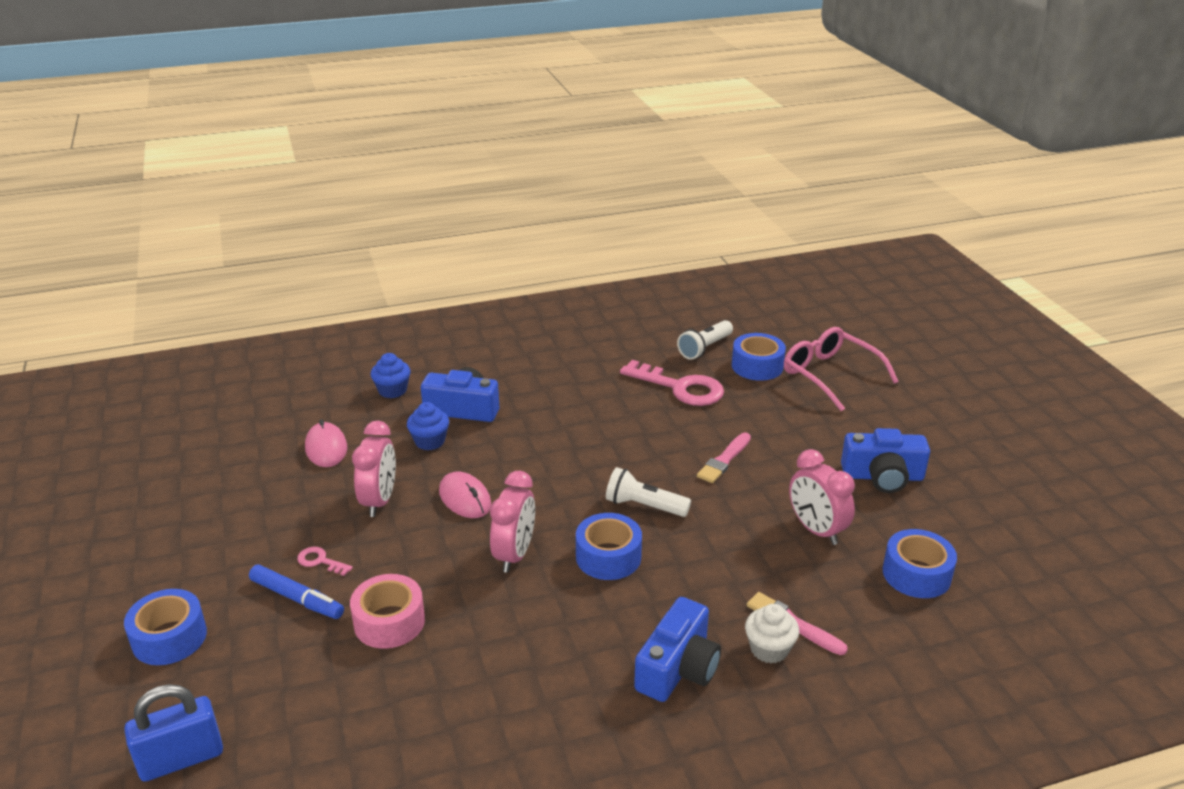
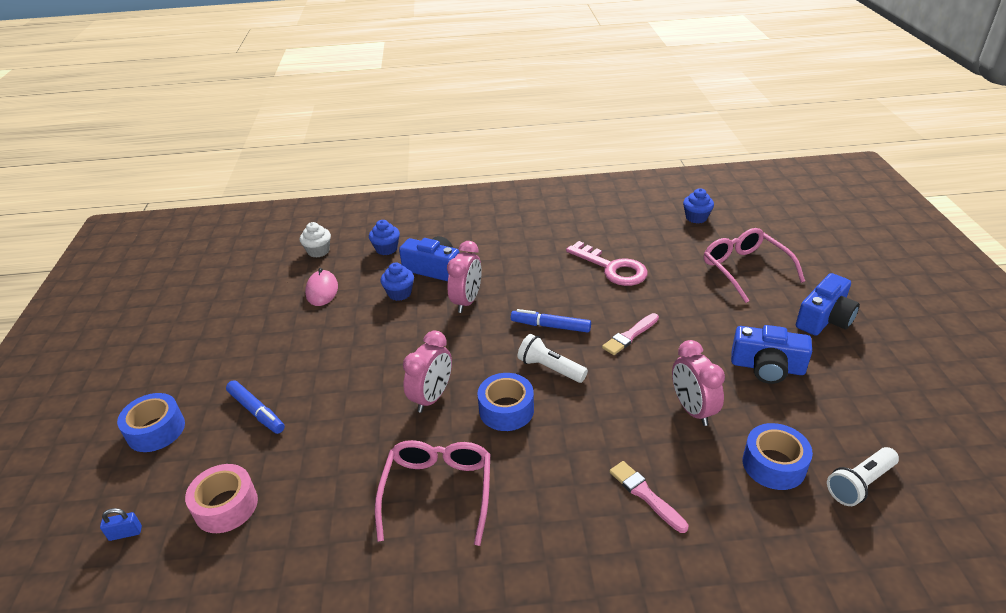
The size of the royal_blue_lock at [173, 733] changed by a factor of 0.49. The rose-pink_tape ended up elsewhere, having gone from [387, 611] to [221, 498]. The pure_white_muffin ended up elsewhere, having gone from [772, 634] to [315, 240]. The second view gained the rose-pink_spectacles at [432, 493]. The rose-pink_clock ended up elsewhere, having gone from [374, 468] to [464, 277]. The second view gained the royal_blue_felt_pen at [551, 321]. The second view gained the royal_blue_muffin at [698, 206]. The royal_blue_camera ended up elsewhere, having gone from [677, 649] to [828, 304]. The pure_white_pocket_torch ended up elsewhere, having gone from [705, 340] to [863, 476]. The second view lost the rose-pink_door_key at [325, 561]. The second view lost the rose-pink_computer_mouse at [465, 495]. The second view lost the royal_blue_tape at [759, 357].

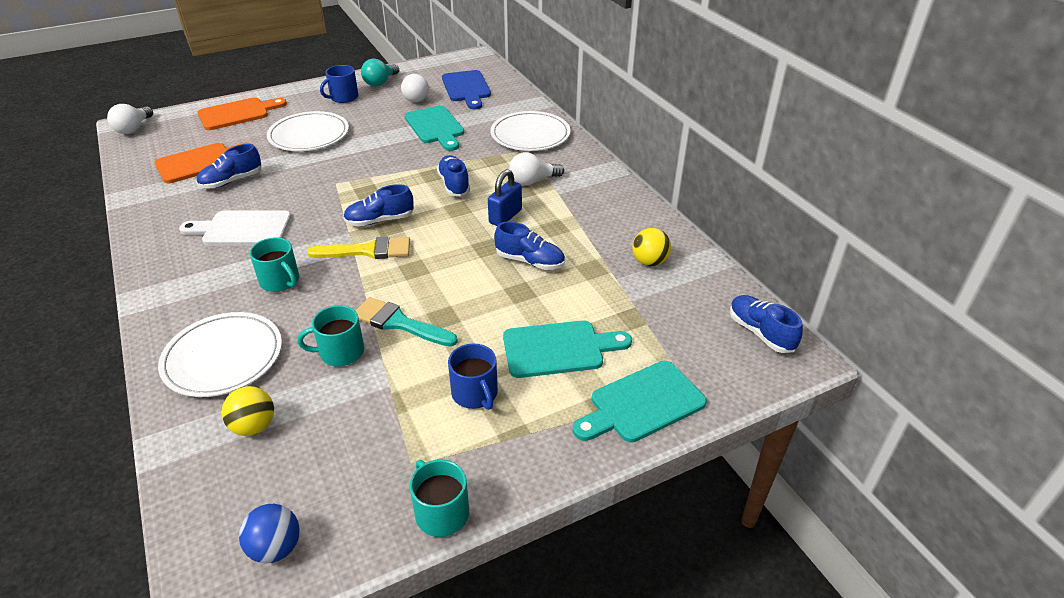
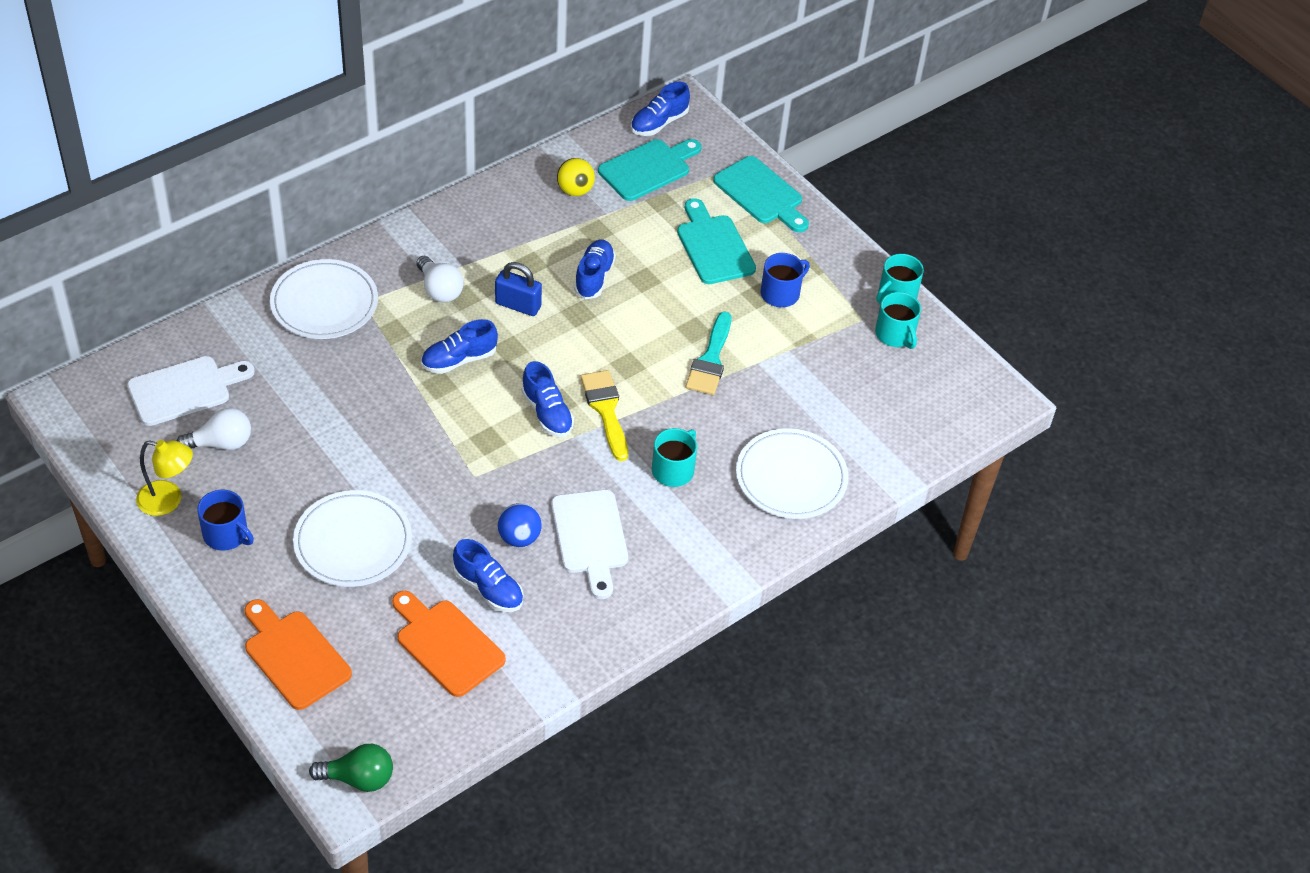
What was the royal_blue_bread_board at [466, 89] turned into the pure_white_bread_board at [191, 391]. Where the teal_bulb stood at [380, 72], the yellow_desk_lamp came to stand at [164, 478]. What was the pure_white_bulb at [130, 119] turned into the green_bulb at [351, 768]. The royal_blue_ball ended up elsewhere, having gone from [269, 534] to [520, 525]. The teal_bread_board ended up elsewhere, having gone from [434, 128] to [649, 170]. The teal_tea_mug ended up elsewhere, having gone from [330, 335] to [898, 320]. The second view lost the yellow_ball at [248, 411].

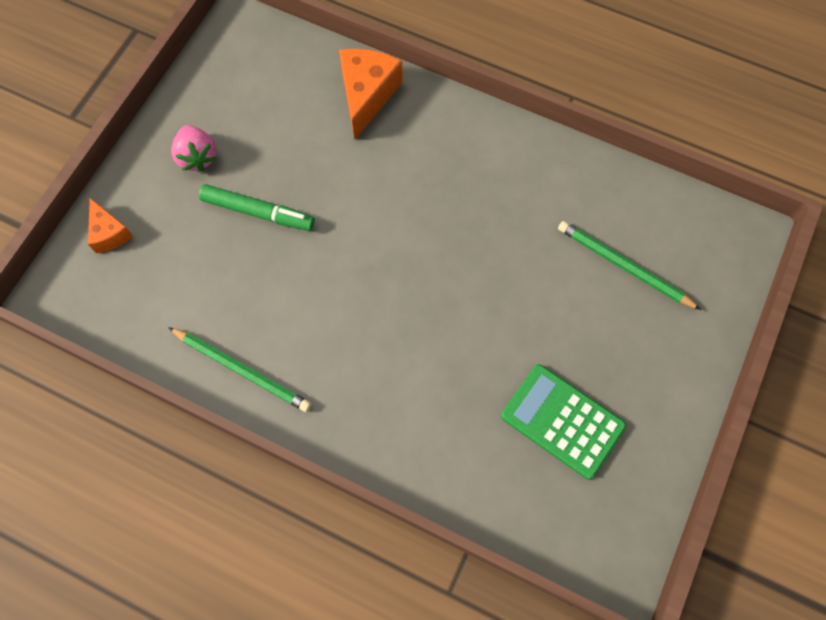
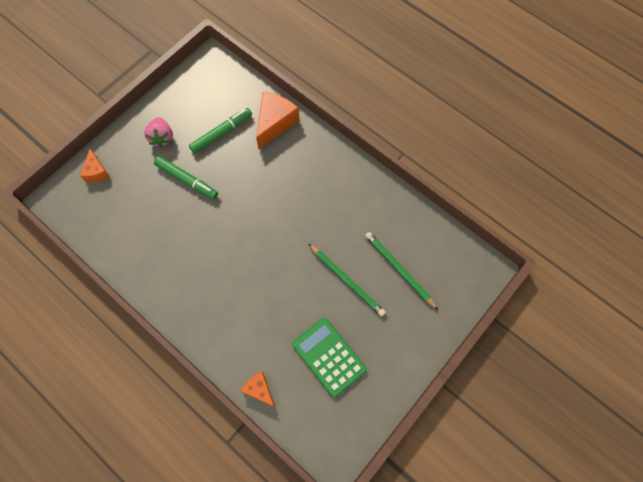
The second view gained the green_felt_pen at [220, 131]. The second view gained the orange_cheese_wedge at [258, 389]. The green_pencil ended up elsewhere, having gone from [239, 369] to [347, 280].

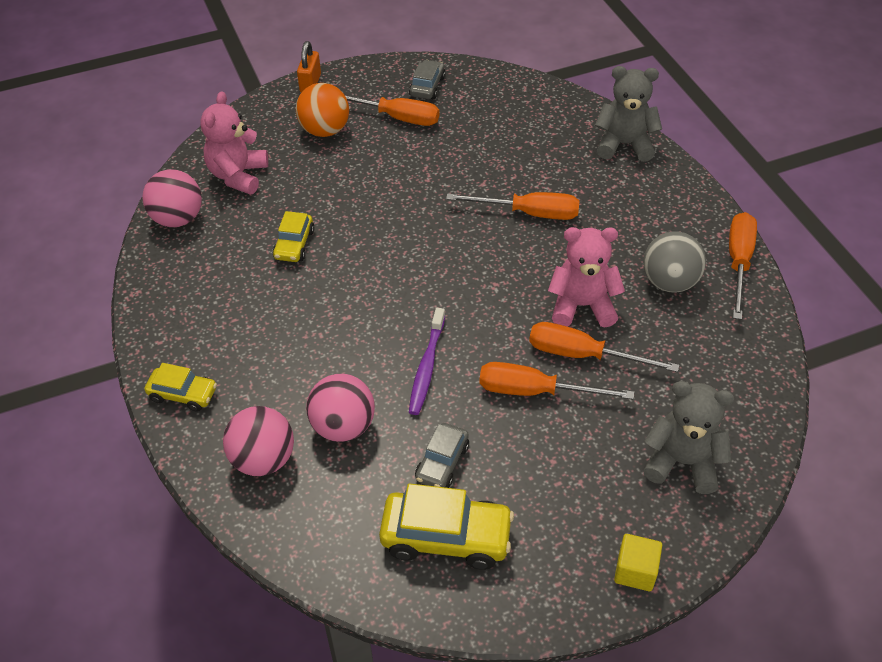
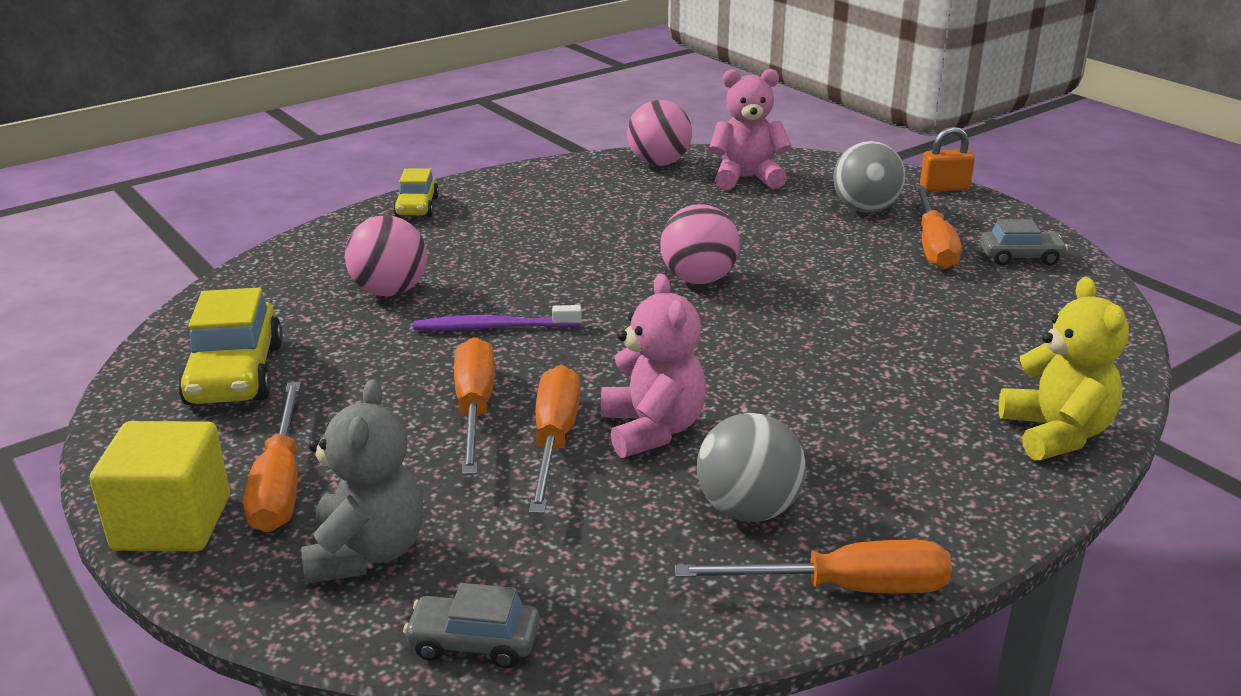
The size of the yellow_cube at [638, 562] changed by a factor of 1.69. The orange_hand_screwdriver ended up elsewhere, having gone from [512, 206] to [272, 457]. The gray_automobile ended up elsewhere, having gone from [442, 455] to [471, 626]. The rose-pink_ball ended up elsewhere, having gone from [258, 441] to [700, 244]. What was the orange_ball at [322, 110] turned into the gray_ball at [869, 176]. What was the gray_stuffed_bear at [628, 114] turned into the yellow_stuffed_bear at [1064, 368]. The second view lost the yellow_automobile at [293, 236].

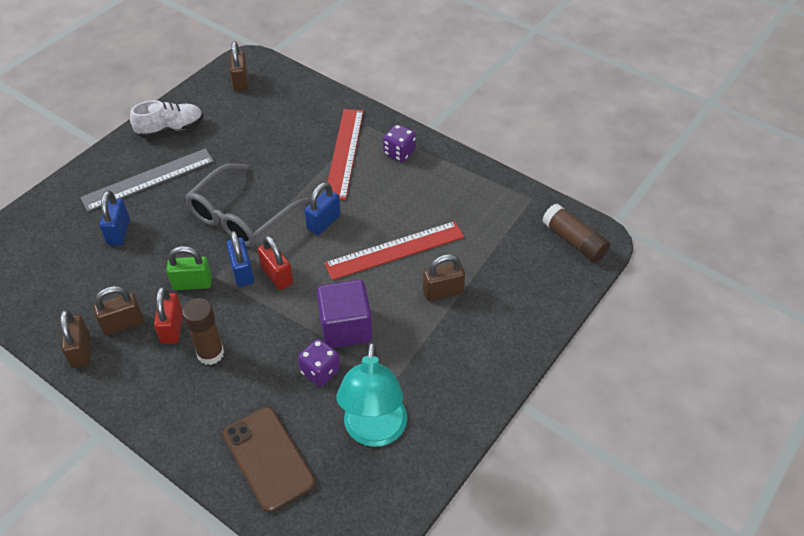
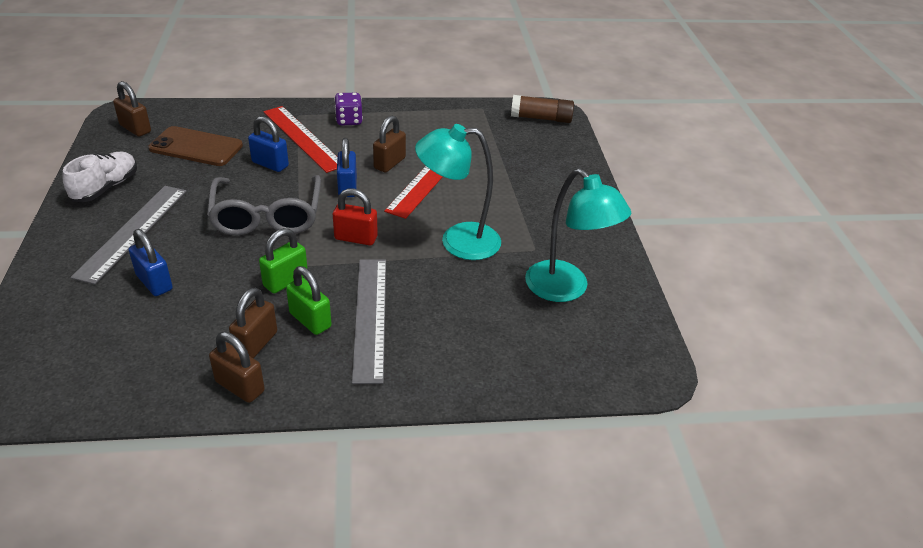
The brown_smartphone ended up elsewhere, having gone from [269, 459] to [195, 146]. The royal_blue_lock ended up elsewhere, having gone from [240, 259] to [268, 144]. What was the scarlet_lock at [168, 315] turned into the green_lock at [309, 300]. Where the brown_stick_of_glue stood at [203, 331], the gray_measuring_stick came to stand at [369, 322]. The brown_lock ended up elsewhere, having gone from [444, 277] to [389, 144]. Where the royal_purple_cube stood at [344, 314], the teal_desk_lamp came to stand at [458, 192]. The second view lost the royal_purple_game_die at [319, 362].

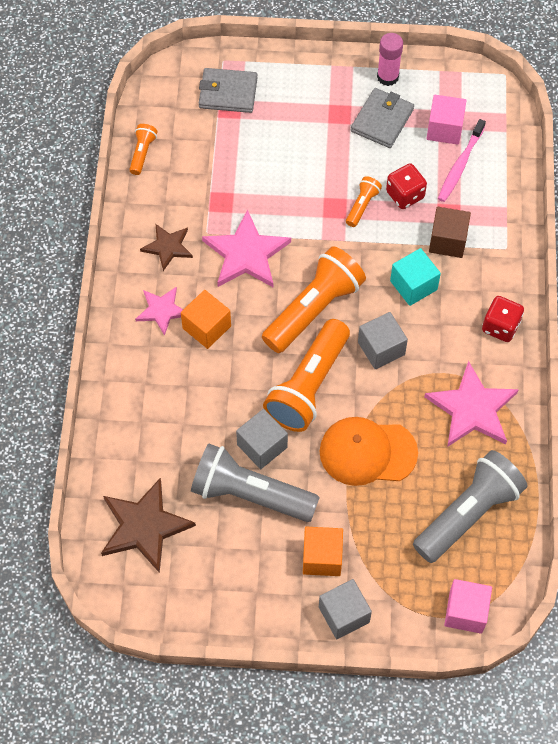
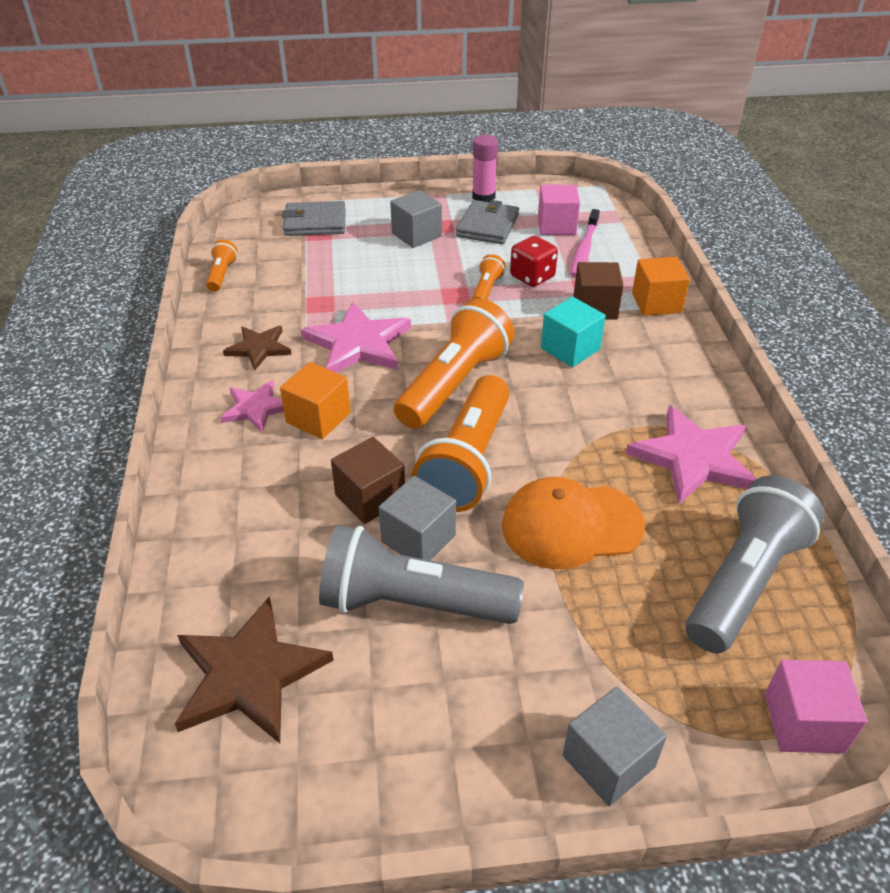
The second view gained the brown_cube at [368, 480]. The gray_cube ended up elsewhere, having gone from [383, 340] to [416, 219]. The orange_cube ended up elsewhere, having gone from [323, 551] to [661, 286]. The second view lost the scarlet_game_die at [503, 319].

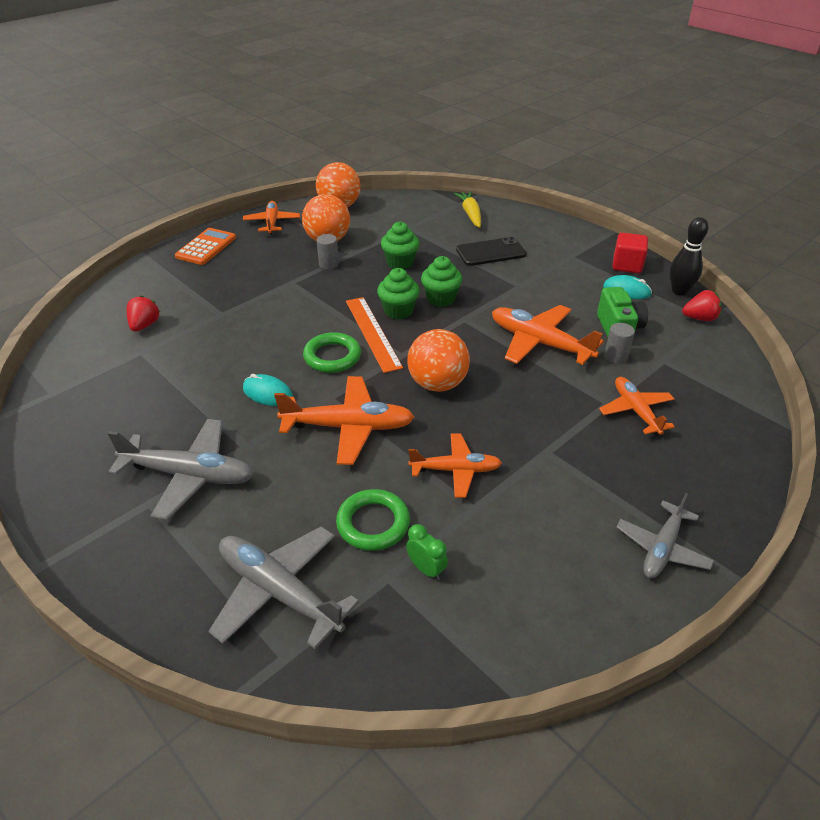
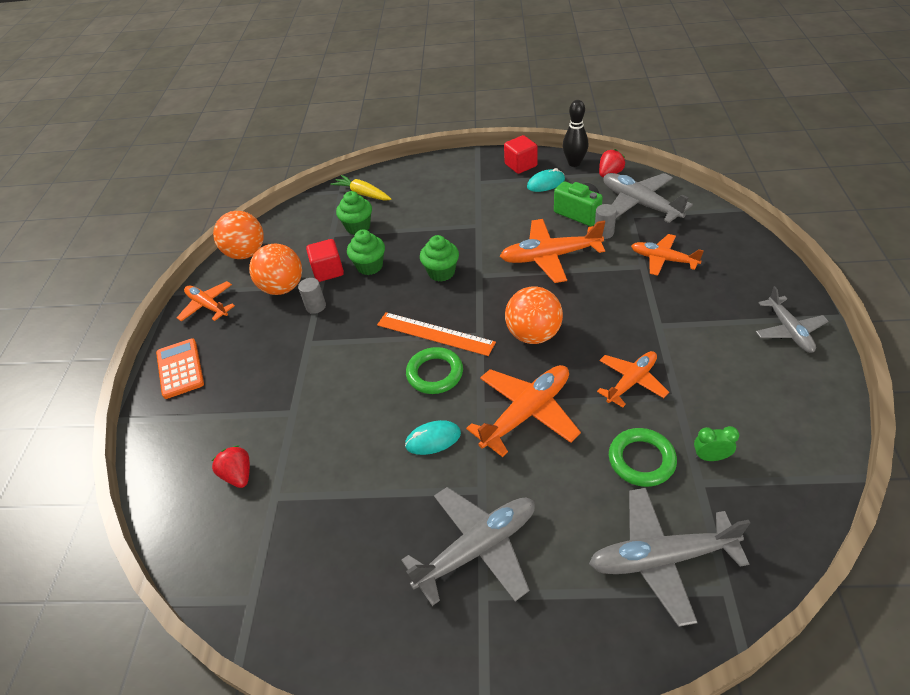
The second view gained the scarlet_cube at [325, 260]. The green_muffin ended up elsewhere, having gone from [398, 293] to [354, 213]. The second view gained the gray_plane at [648, 198]. The second view lost the jet-black_smartphone at [491, 251].

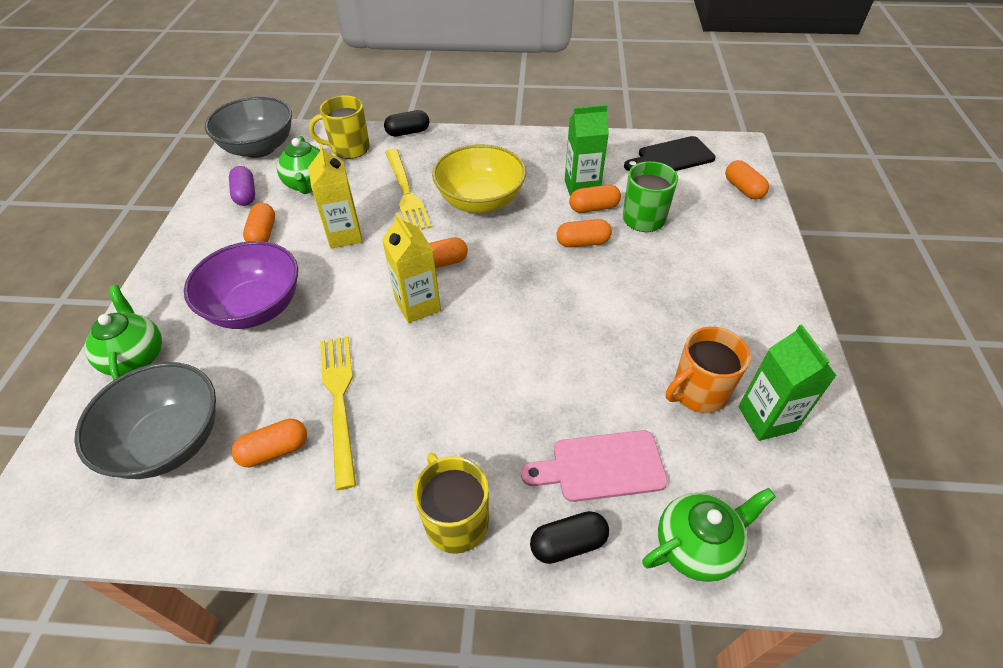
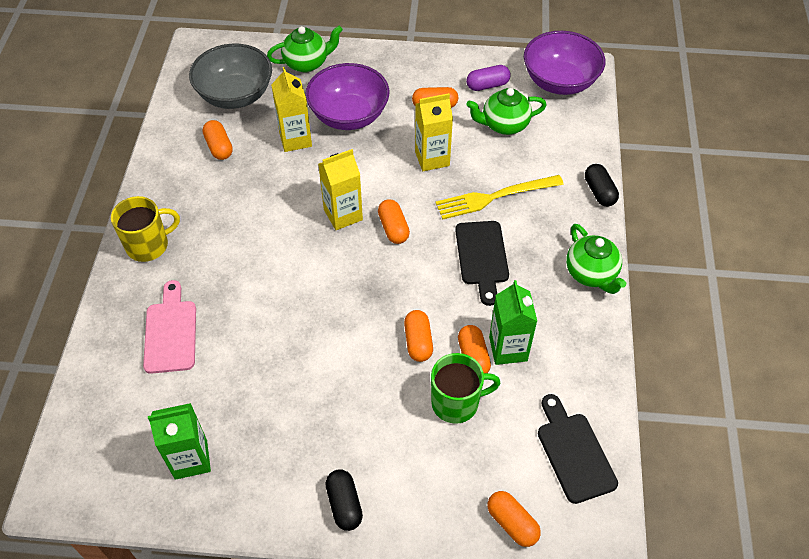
The second view gained the yellow_juice_carton at [291, 109]. The jet-black_pill_shape ended up elsewhere, having gone from [569, 537] to [344, 500]. Where the yellow_serving_bowl stood at [479, 178], the jet-black_bread_board came to stand at [482, 263]. The orange_pill_shape at [747, 180] ended up facing another way, 75 degrees clockwise from before. What was the gray_serving_bowl at [248, 127] turned into the royal_purple_serving_bowl at [564, 63]. The green_china_teapot ended up elsewhere, having gone from [709, 535] to [596, 259]. The second view lost the yellow_tea_mug at [339, 127]. The second view lost the yellow_table_fork at [338, 413]. The second view lost the orange_tea_mug at [708, 370].

